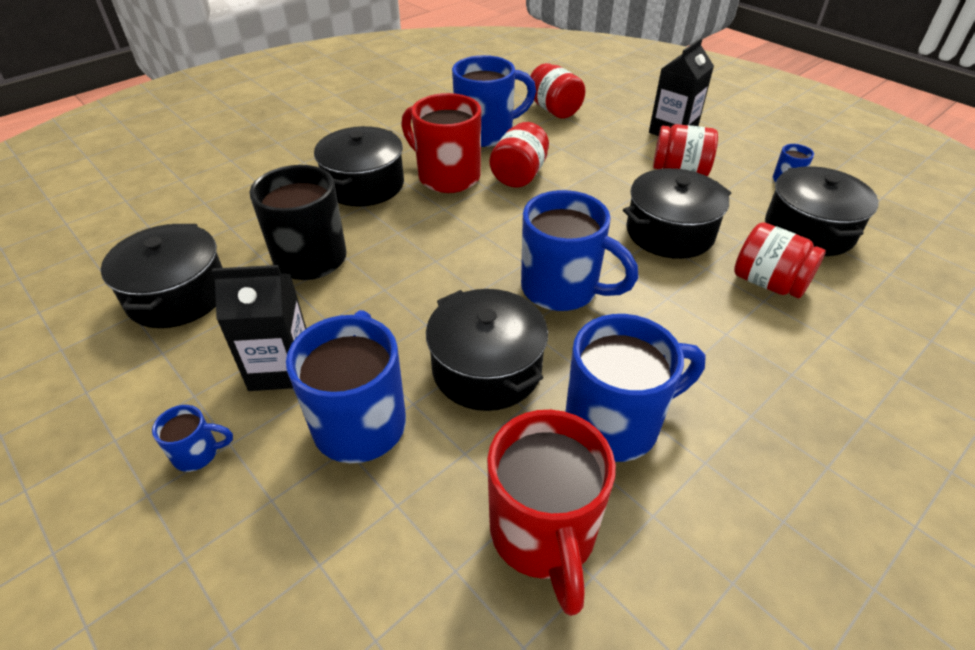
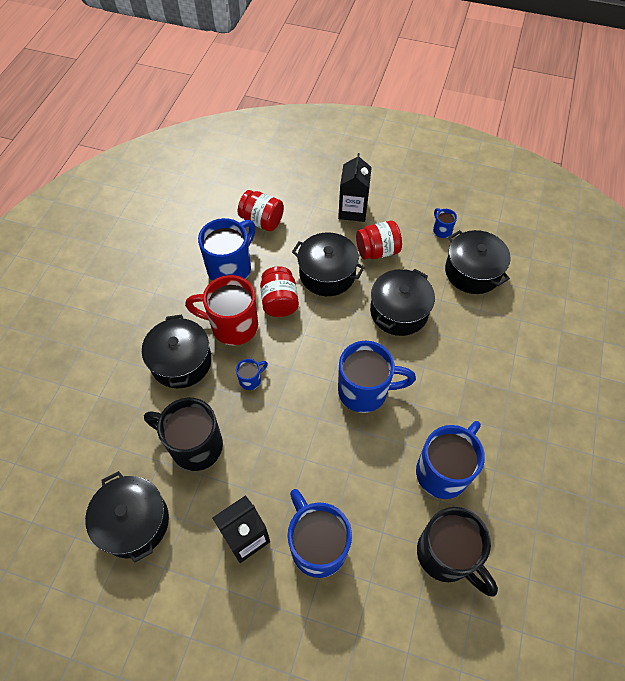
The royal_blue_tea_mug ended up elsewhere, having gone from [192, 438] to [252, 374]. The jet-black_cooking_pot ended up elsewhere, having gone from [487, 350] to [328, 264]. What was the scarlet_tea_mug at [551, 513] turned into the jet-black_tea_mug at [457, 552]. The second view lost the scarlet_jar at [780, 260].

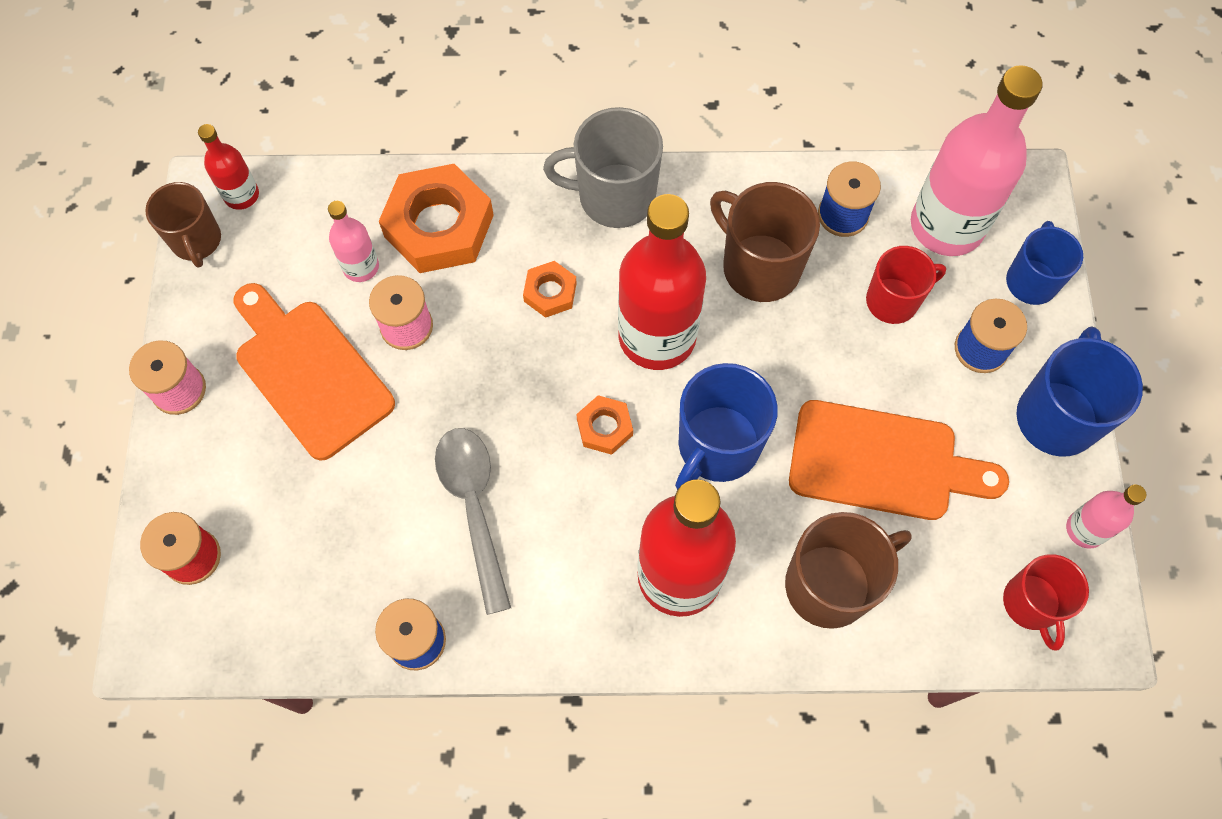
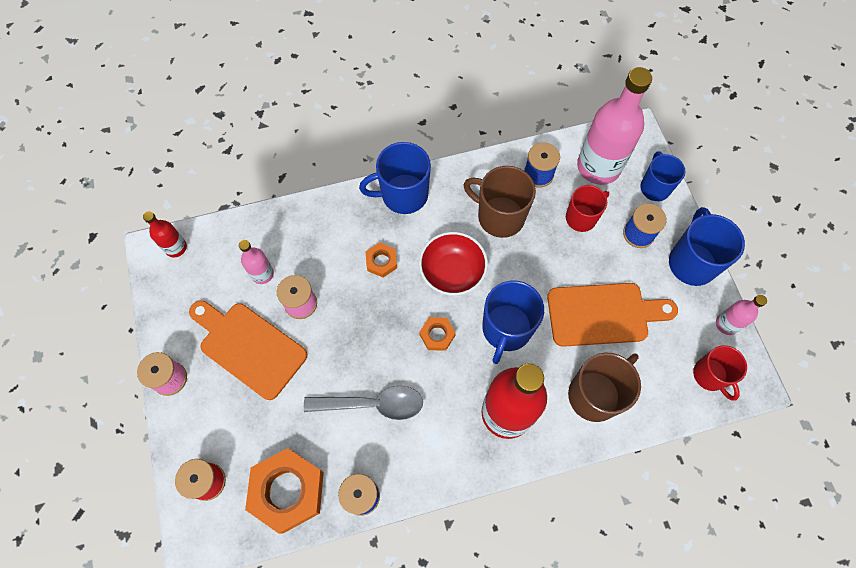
The orange_nut ended up elsewhere, having gone from [436, 218] to [284, 491]. The gray_teaspoon at [473, 521] ended up facing another way, 120 degrees clockwise from before. What was the gray_tea_mug at [603, 167] turned into the royal_blue_tea_mug at [395, 178]. Where the scarlet_bottle stood at [662, 282], the scarlet_serving_bowl came to stand at [453, 264]. The second view lost the brown_tea_mug at [183, 225].

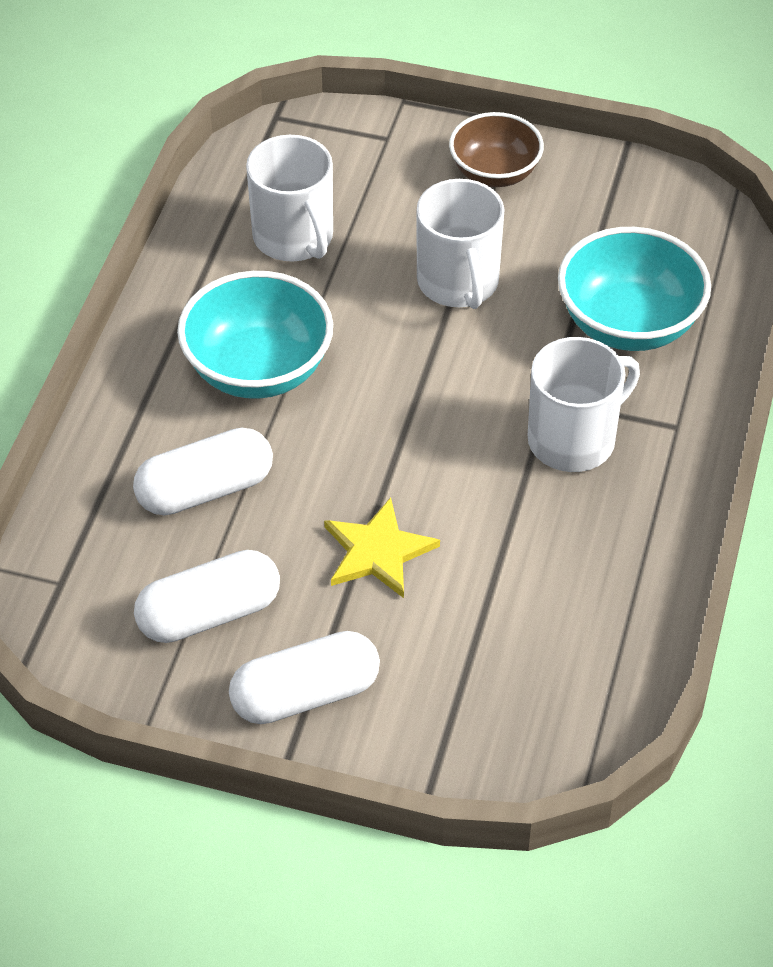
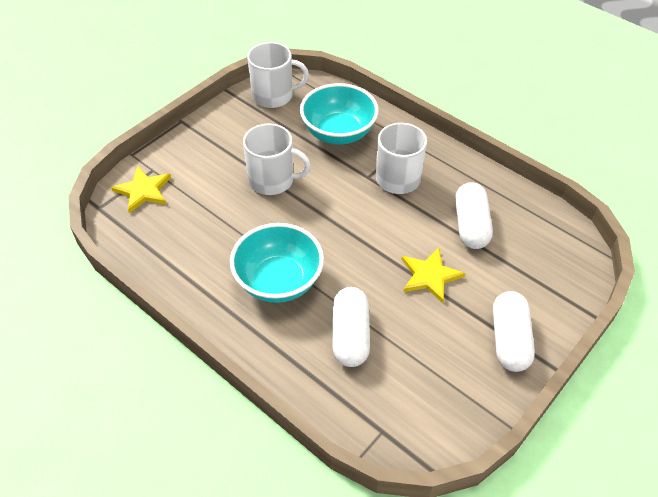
The second view gained the yellow_star at [141, 189]. The pure_white_tea_mug ended up elsewhere, having gone from [289, 198] to [278, 75]. The pure_white_pill_shape ended up elsewhere, having gone from [207, 596] to [474, 215]. The second view lost the brown_serving_bowl at [496, 149].

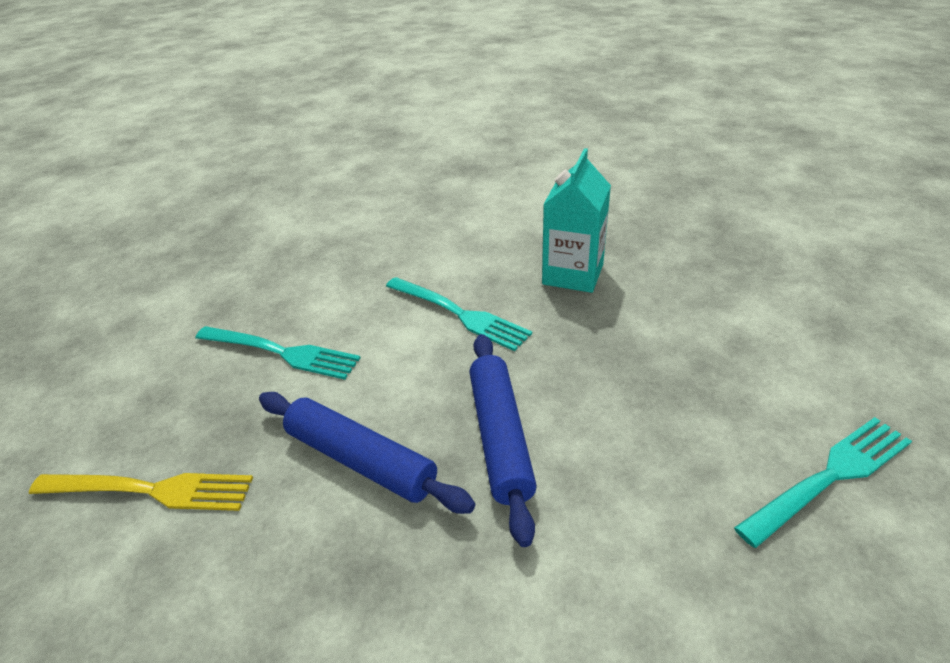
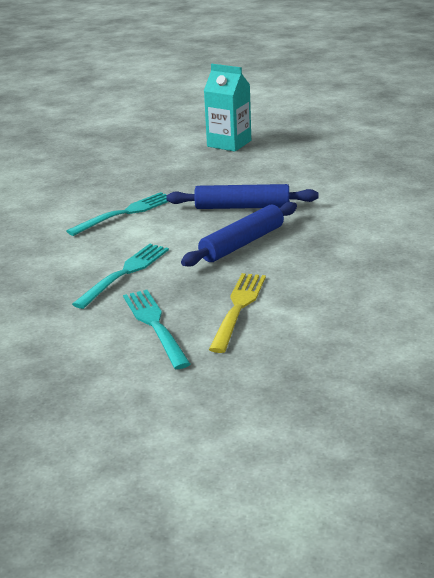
The teal_table_fork ended up elsewhere, having gone from [823, 482] to [157, 329]. The teal_juice_carton ended up elsewhere, having gone from [576, 220] to [227, 108].

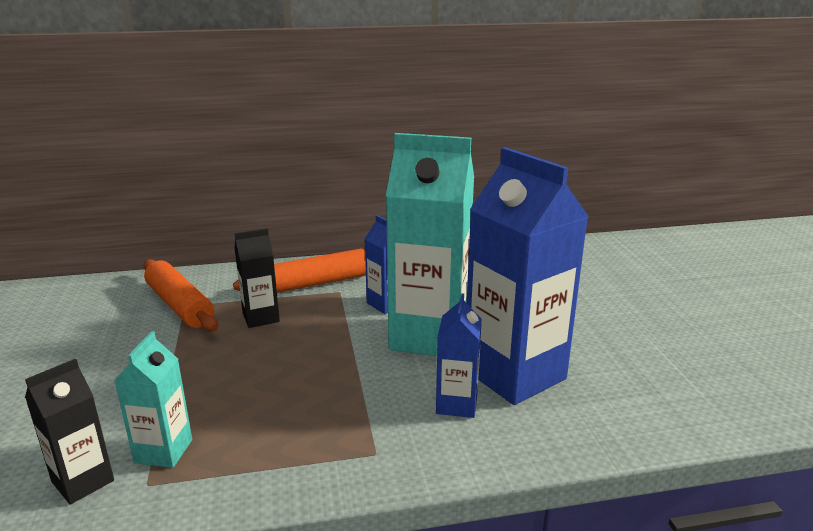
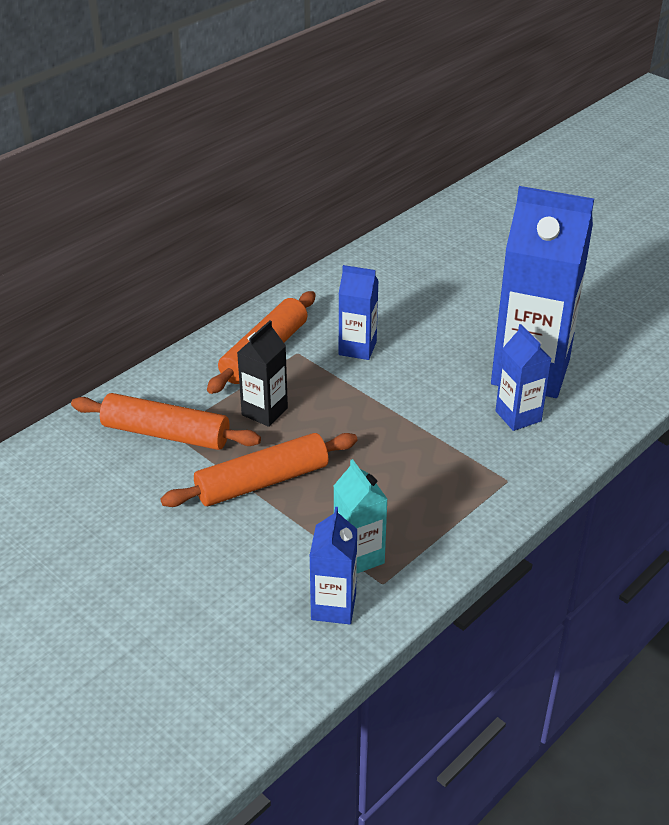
The second view gained the orange_rolling_pin at [259, 470]. What was the jet-black_juice_carton at [69, 432] turned into the royal_blue_juice_carton at [333, 565]. The second view lost the teal_juice_carton at [430, 244].

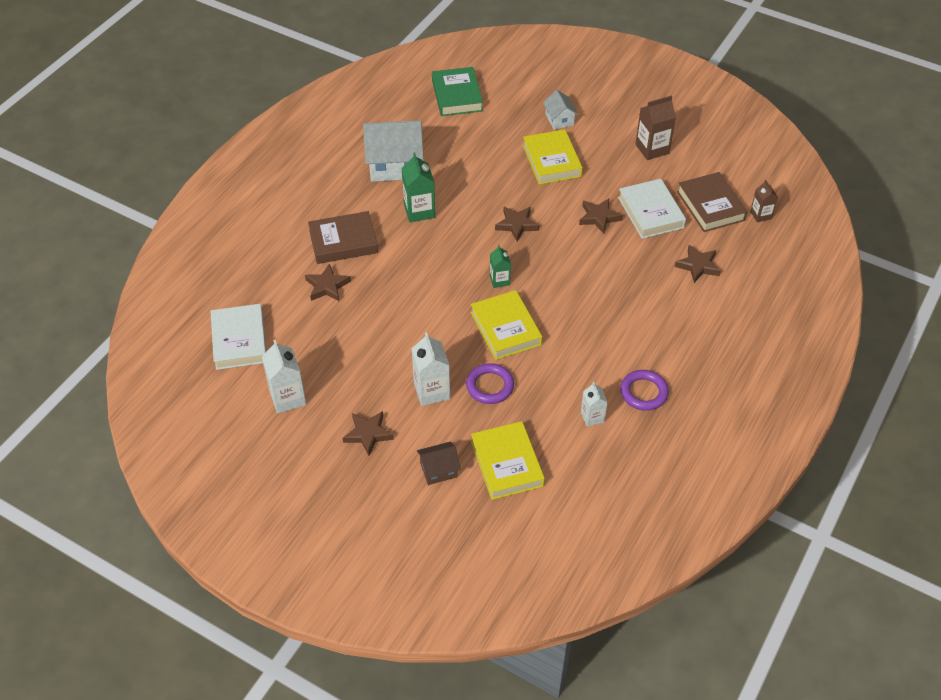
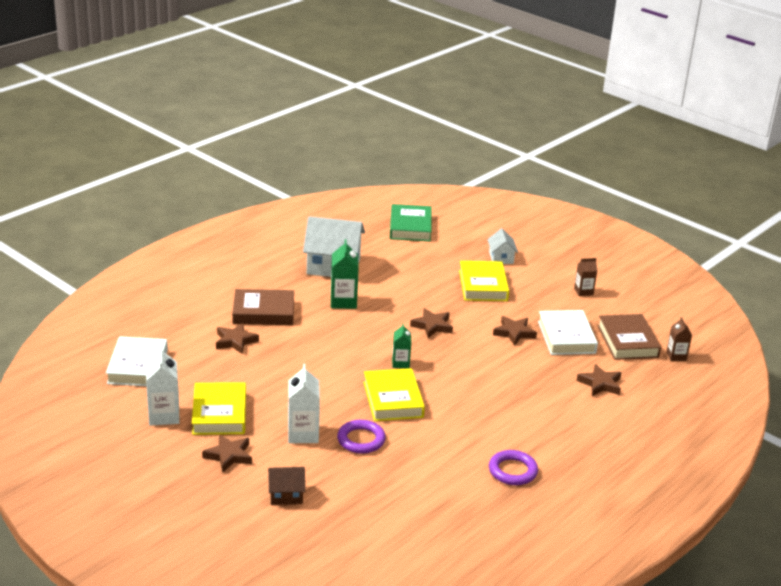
The yellow_hardcover ended up elsewhere, having gone from [508, 460] to [219, 408]. The size of the brown_juice_carton at [655, 127] changed by a factor of 0.62. The second view lost the pure_white_juice_carton at [594, 404].

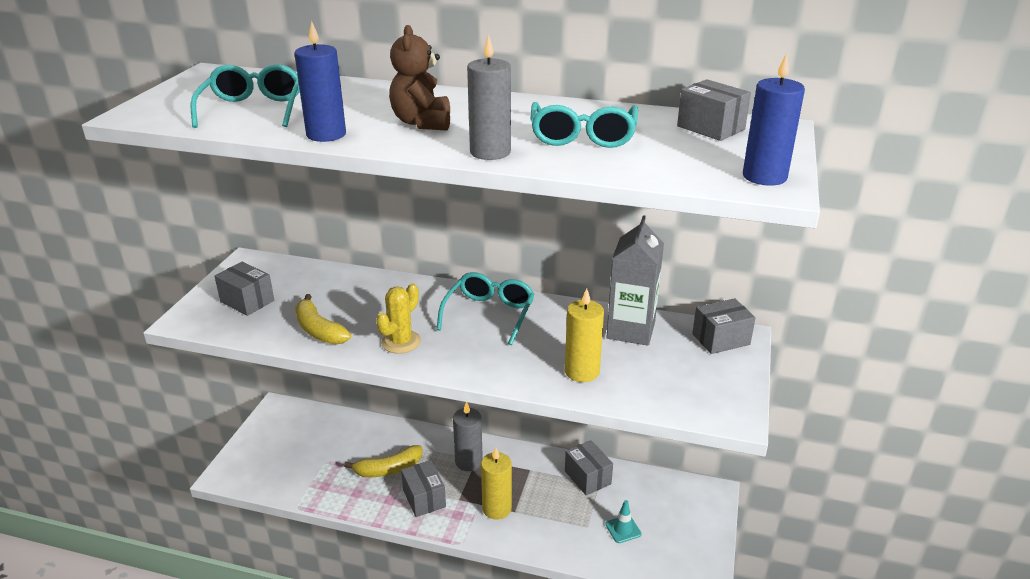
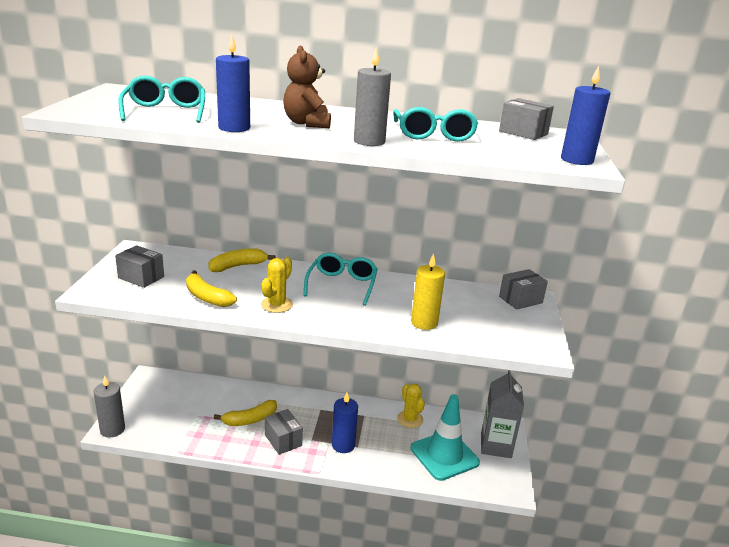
The gray_candle ended up elsewhere, having gone from [468, 436] to [109, 406]. The second view gained the yellow_banana at [242, 260]. What was the yellow_candle at [496, 483] turned into the royal_blue_candle at [345, 423]. Where the gray_box stood at [589, 467], the yellow_saguaro_cactus came to stand at [411, 406]. The size of the teal_traffic_cone at [623, 521] changed by a factor of 2.39. The gray_juice_carton ended up elsewhere, having gone from [635, 281] to [502, 414].

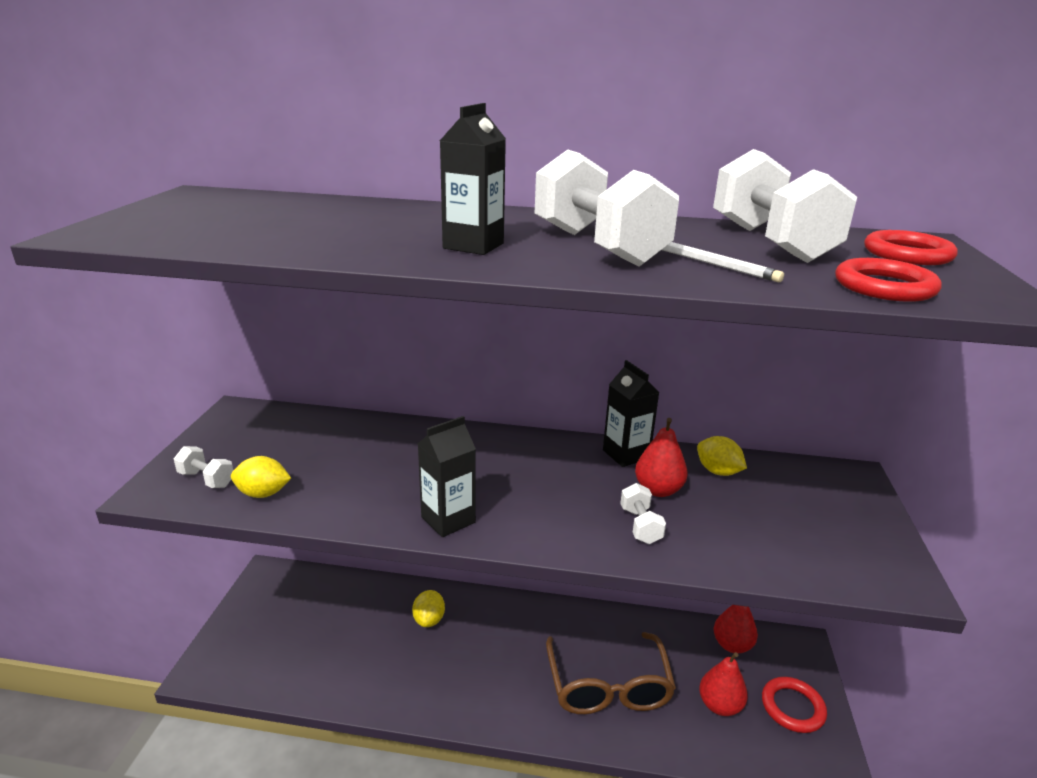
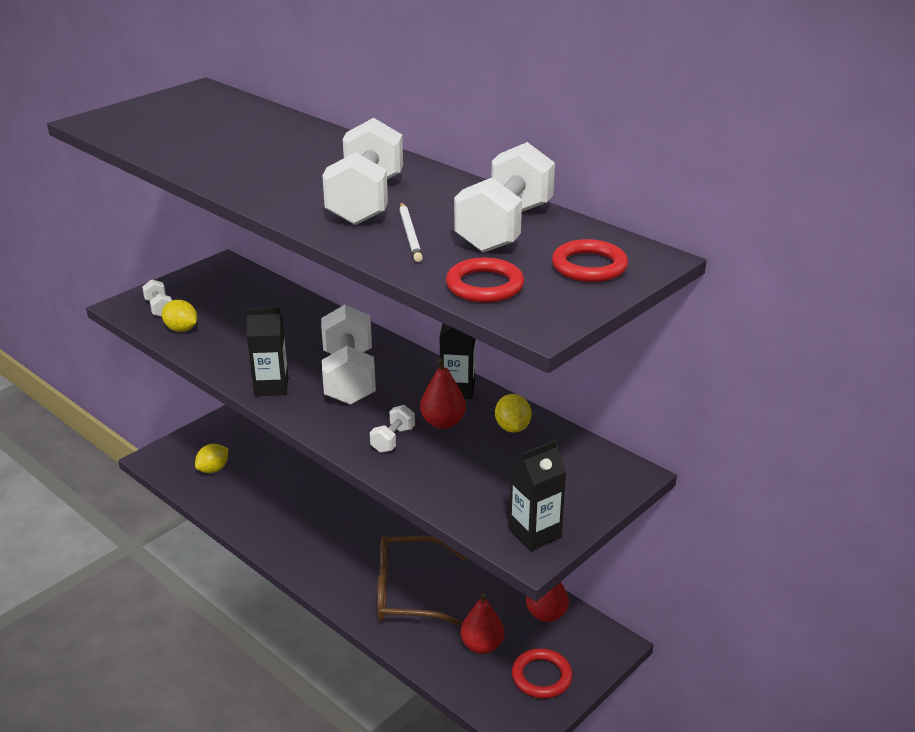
The yellow_toy_lemon ended up elsewhere, having gone from [428, 608] to [211, 458]. The second view gained the pure_white_free_weight at [348, 355]. The brown_spectacles at [611, 673] ended up facing another way, 60 degrees clockwise from before. The jet-black_juice_carton ended up elsewhere, having gone from [473, 179] to [538, 495].

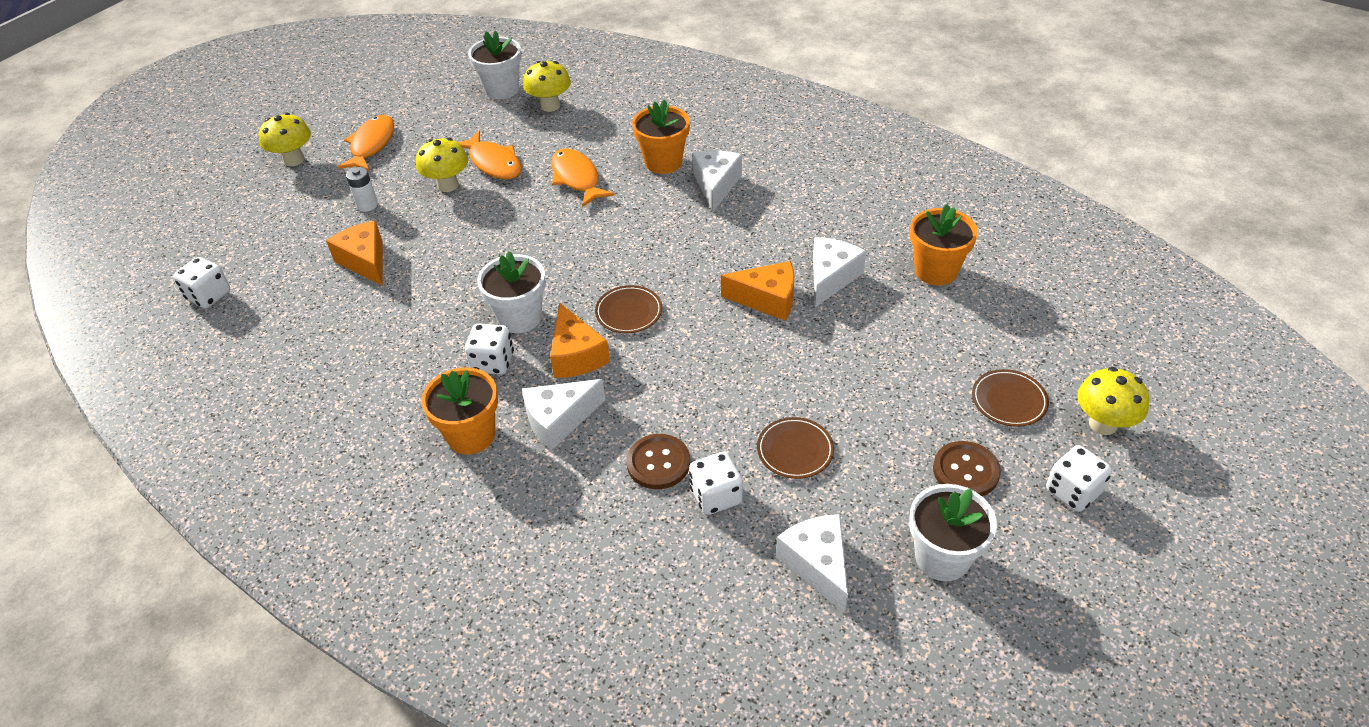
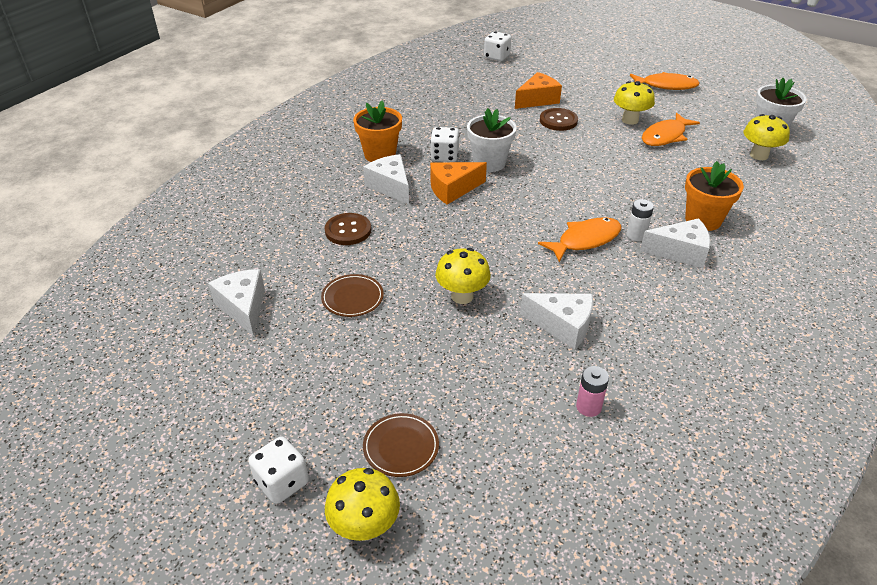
The pure_white_cheese_wedge at [812, 564] ended up facing another way, 90 degrees counterclockwise from before. The yellow_toadstool ended up elsewhere, having gone from [285, 139] to [463, 276]. The orange_fish ended up elsewhere, having gone from [583, 177] to [579, 239]. The brown_button ended up elsewhere, having gone from [967, 468] to [559, 119]. Where the orange_potted_plant stood at [944, 245], the rose-pink_AA_battery came to stand at [592, 391]. The pure_white_AA_battery ended up elsewhere, having gone from [362, 189] to [640, 220]. The second view lost the brown_plate at [628, 309]. The second view lost the pure_white_game_die at [716, 483]. The second view lost the orange_cheese_wedge at [757, 291]. The second view lost the pure_white_potted_plant at [953, 532].

